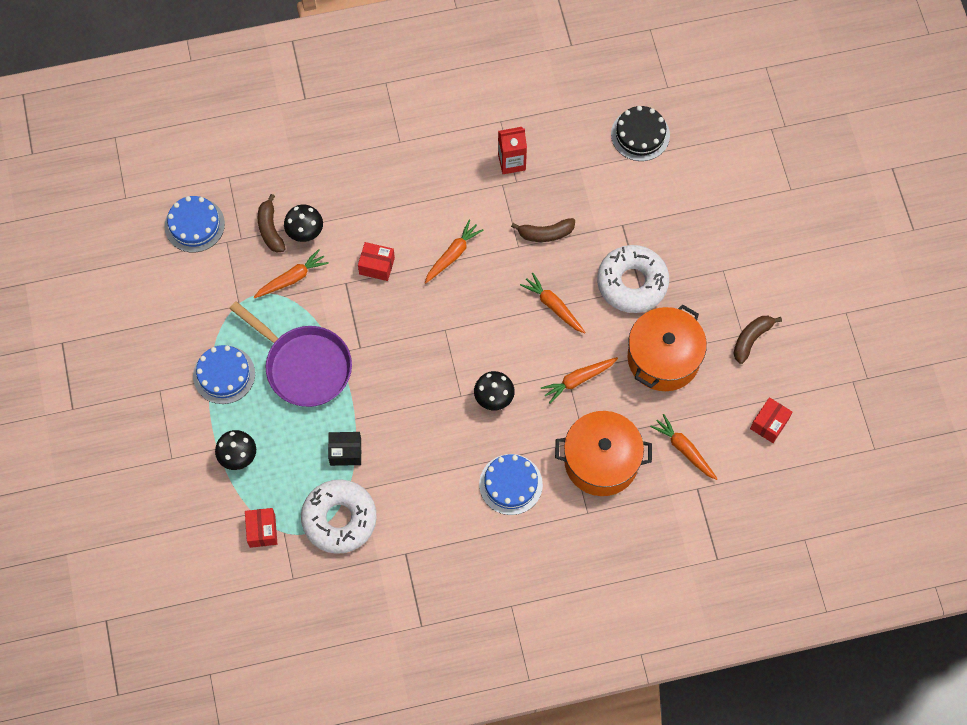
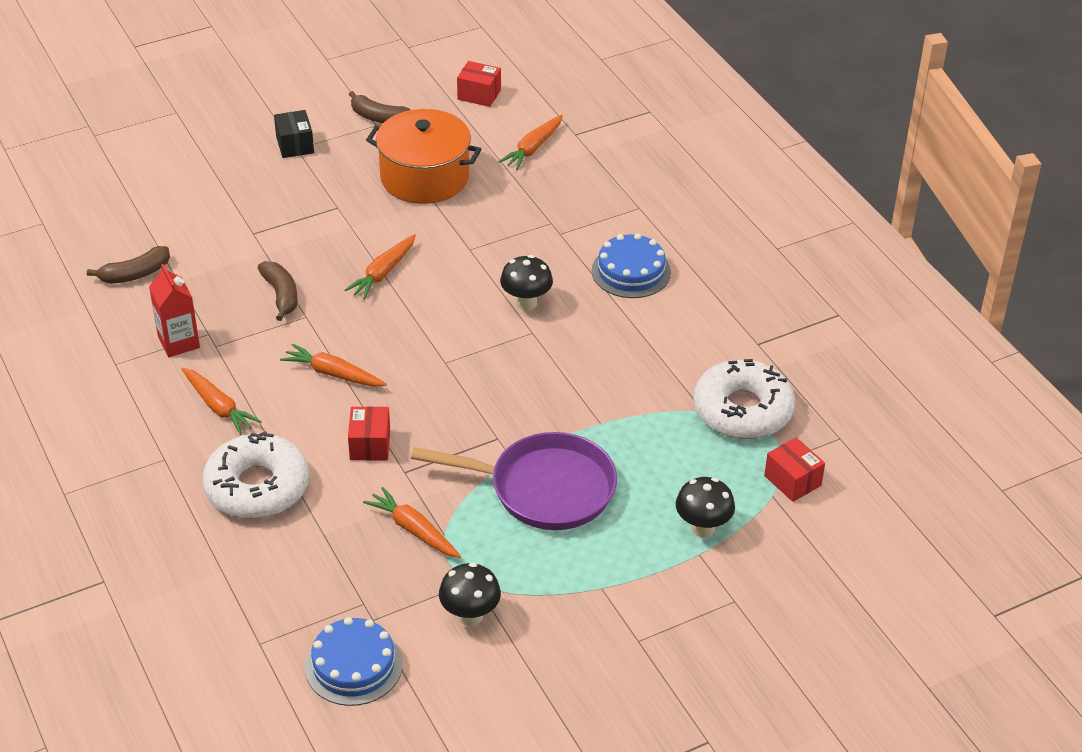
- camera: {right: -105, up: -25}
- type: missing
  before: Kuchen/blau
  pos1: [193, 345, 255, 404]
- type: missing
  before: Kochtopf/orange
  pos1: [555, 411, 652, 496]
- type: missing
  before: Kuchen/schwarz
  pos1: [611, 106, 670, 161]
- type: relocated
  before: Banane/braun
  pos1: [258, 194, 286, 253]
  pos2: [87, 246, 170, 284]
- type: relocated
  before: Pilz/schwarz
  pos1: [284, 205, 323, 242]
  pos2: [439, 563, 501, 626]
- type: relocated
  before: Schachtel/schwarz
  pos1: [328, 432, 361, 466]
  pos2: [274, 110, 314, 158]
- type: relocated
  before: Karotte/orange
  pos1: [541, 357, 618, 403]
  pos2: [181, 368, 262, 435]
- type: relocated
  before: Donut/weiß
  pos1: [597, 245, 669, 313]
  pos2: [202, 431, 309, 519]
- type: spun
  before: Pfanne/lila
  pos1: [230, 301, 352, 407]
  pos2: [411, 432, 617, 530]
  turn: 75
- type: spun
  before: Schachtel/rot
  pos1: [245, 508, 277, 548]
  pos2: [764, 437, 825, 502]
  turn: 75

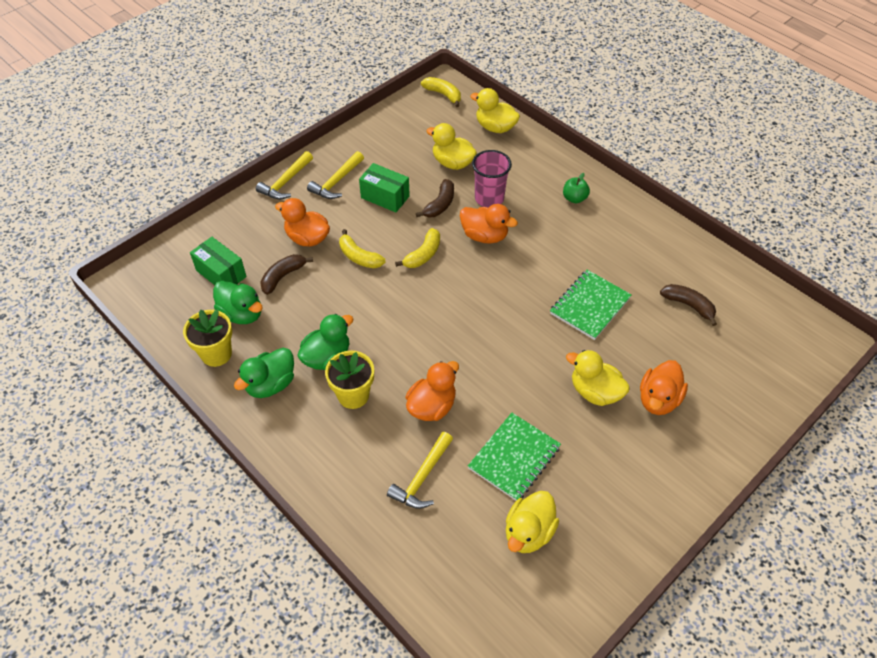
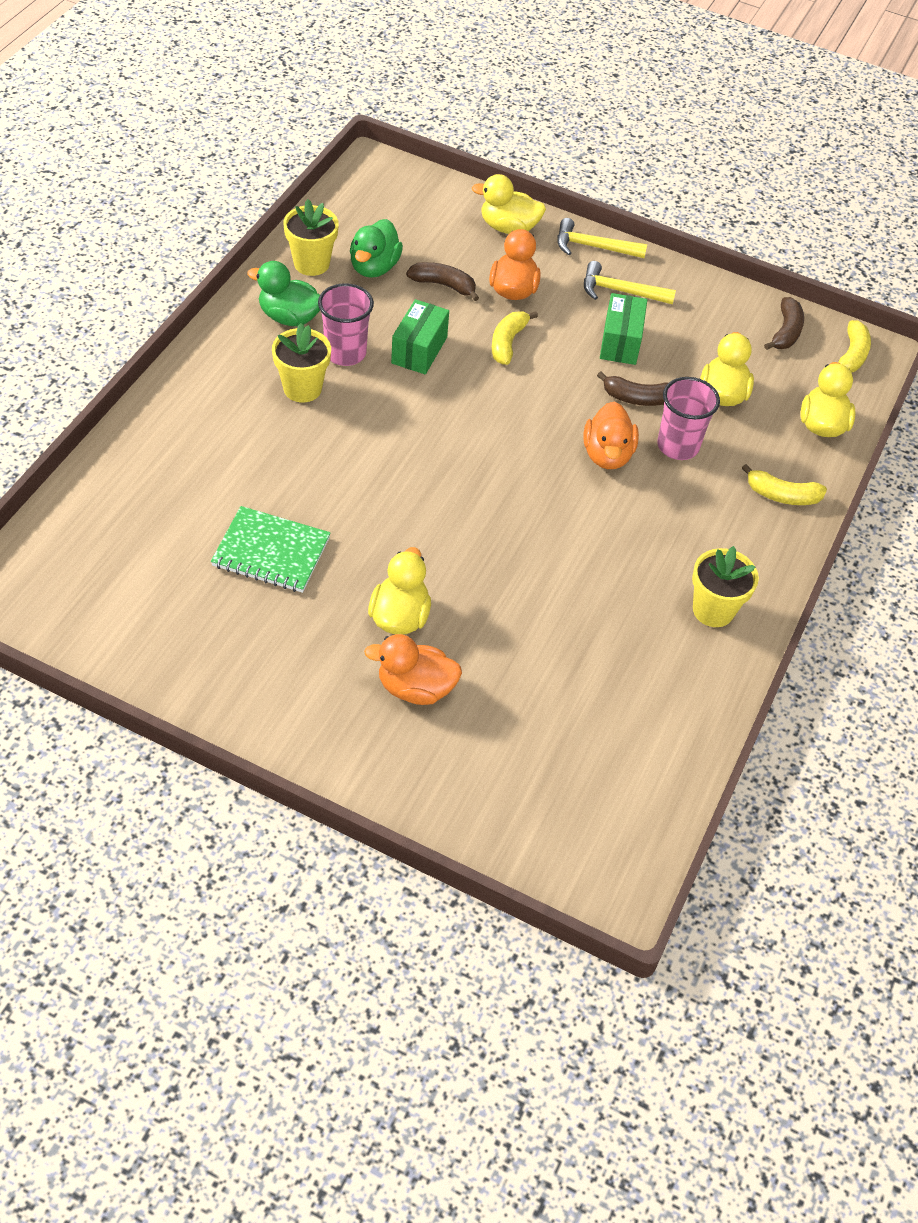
- camera: {right: 65, up: 0}
- type: missing
  before: Hammer/gelb
  pos1: [387, 432, 453, 509]
- type: missing
  before: Ente/orange
  pos1: [406, 361, 459, 421]
- type: missing
  before: Notizbuch/grün
  pos1: [550, 270, 632, 340]
- type: missing
  before: Apfel/grün
  pos1: [563, 173, 590, 203]
- type: appeared
  after: Blumentopf/gelb
  pos2: [692, 546, 759, 627]
- type: relocated
  before: Schachtel/grün
  pos1: [190, 237, 247, 285]
  pos2: [391, 299, 449, 374]
- type: relocated
  before: Banane/gelb
  pos1: [395, 228, 440, 268]
  pos2: [742, 464, 827, 505]
- type: relocated
  before: Ente/gelb
  pos1: [506, 491, 559, 553]
  pos2: [472, 174, 546, 234]
- type: relocated
  before: Banane/braun
  pos1: [660, 284, 717, 326]
  pos2: [764, 297, 804, 350]
- type: exchanged
  before: Ente/grün
  after: Becher/rosa
  pos1: [297, 314, 353, 370]
  pos2: [318, 283, 374, 366]

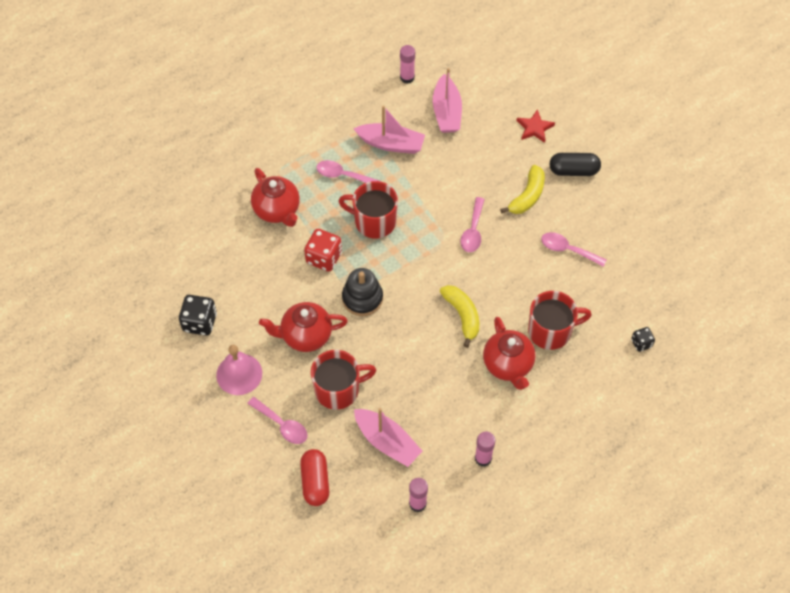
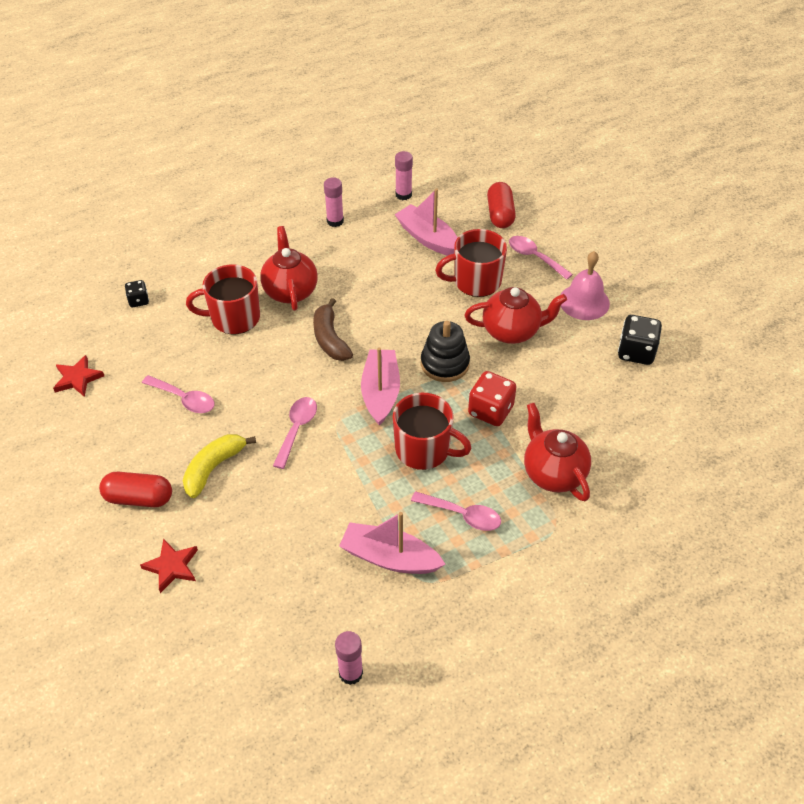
- camera: {right: -175, up: -10}
- type: appeared
  after: Stern/rot
  pos2: [53, 355, 104, 397]
- type: relocated
  before: Boot/rosa
  pos1: [433, 68, 462, 133]
  pos2: [361, 347, 400, 426]
- type: colour
  before: Banane/gelb
  after: Banane/braun
  pos1: [440, 285, 479, 348]
  pos2: [313, 298, 353, 361]
- type: colour
  before: Kapsel/schwarz
  after: Kapsel/rot
  pos1: [550, 153, 601, 176]
  pos2: [99, 472, 172, 507]

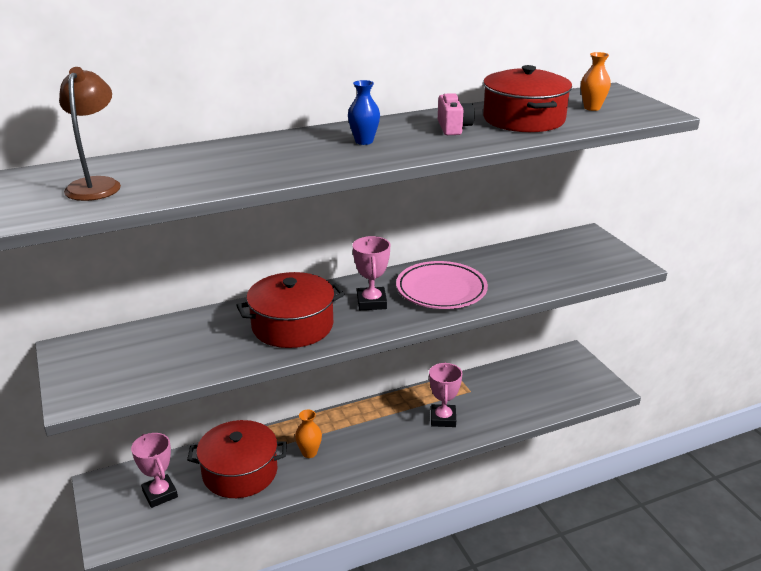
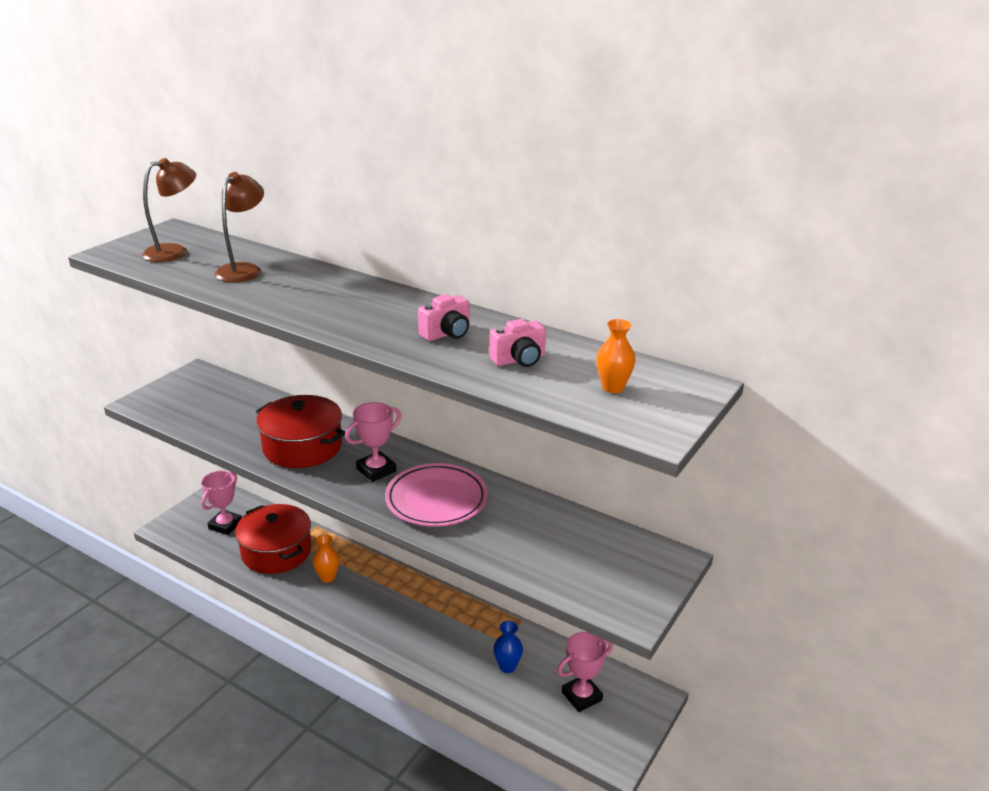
- camera: {right: 55, up: 0}
- type: appeared
  after: Lampe/braun
  pos2: [214, 172, 264, 282]
- type: relocated
  before: Vase/blau
  pos1: [348, 80, 380, 145]
  pos2: [493, 621, 523, 673]
- type: relocated
  before: Pokal/rosa
  pos1: [429, 362, 463, 427]
  pos2: [557, 632, 613, 712]
- type: exchanged
  before: Kochtopf/rot
  after: Kamera/rosa
  pos1: [483, 65, 572, 132]
  pos2: [489, 319, 546, 367]

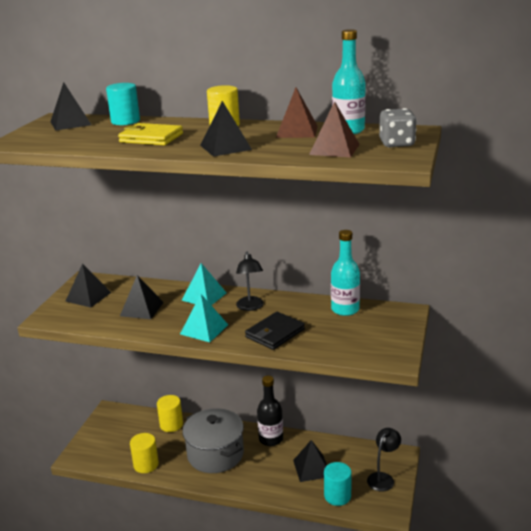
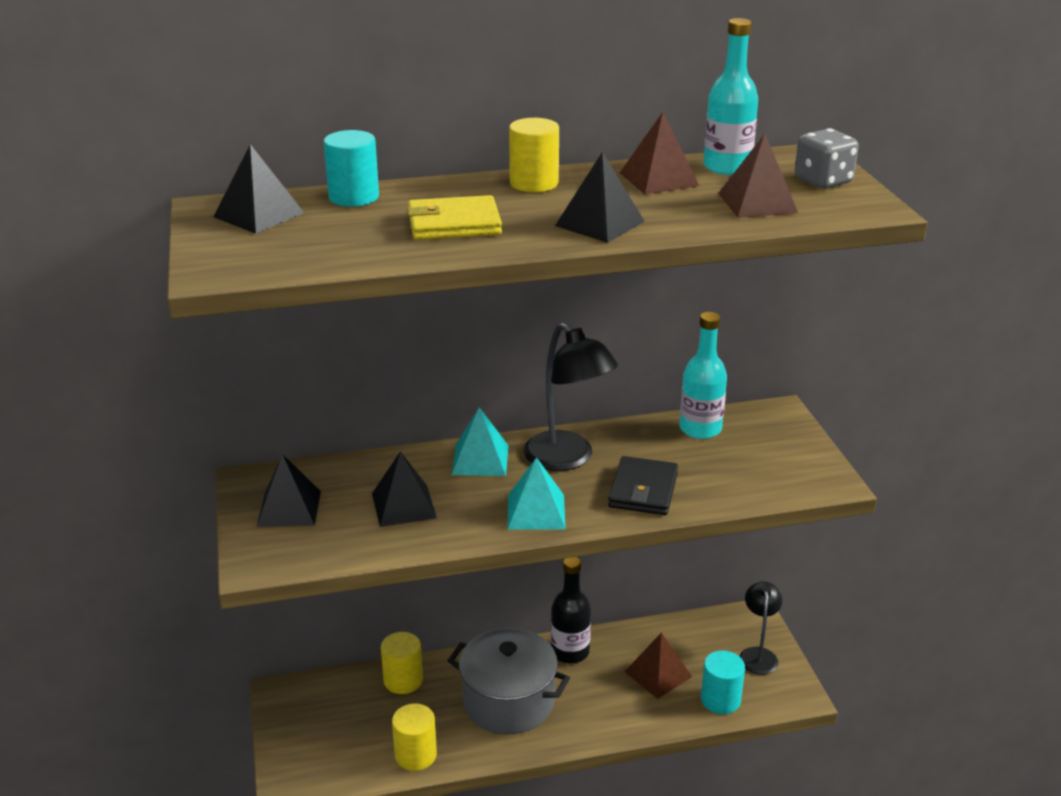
- camera: {right: -30, up: 5}
- type: colour
  before: Pyramide/schwarz
  after: Pyramide/braun
  pos1: [293, 440, 327, 482]
  pos2: [625, 632, 692, 699]
- type: size
  before: Lampe/schwarz
  pos1: [236, 251, 264, 311]
  pos2: [524, 323, 618, 471]
  scale: 1.57

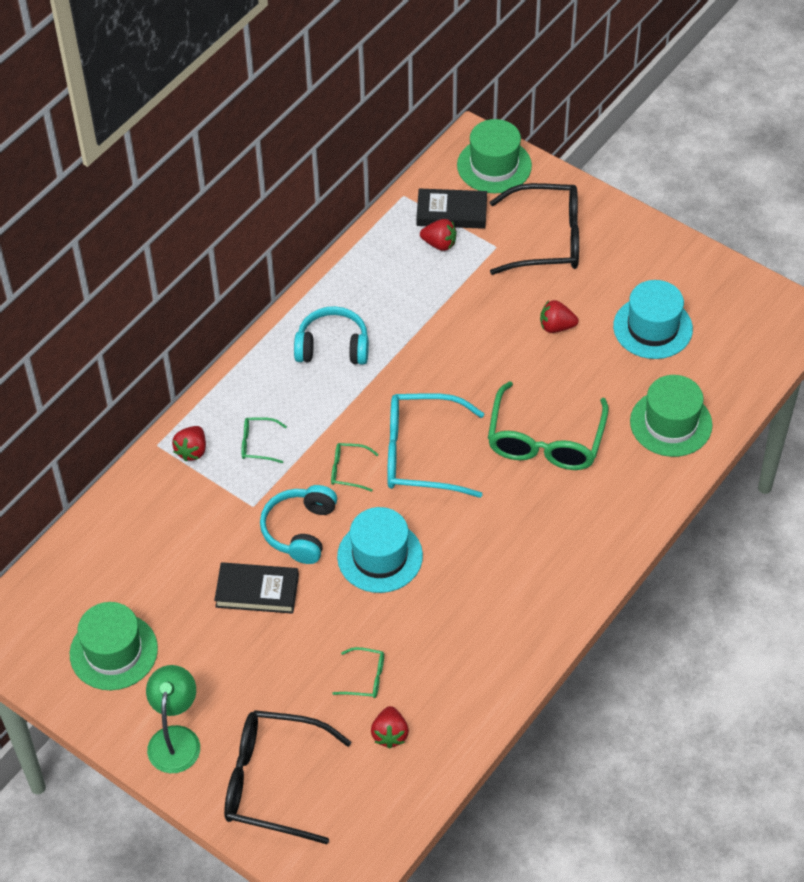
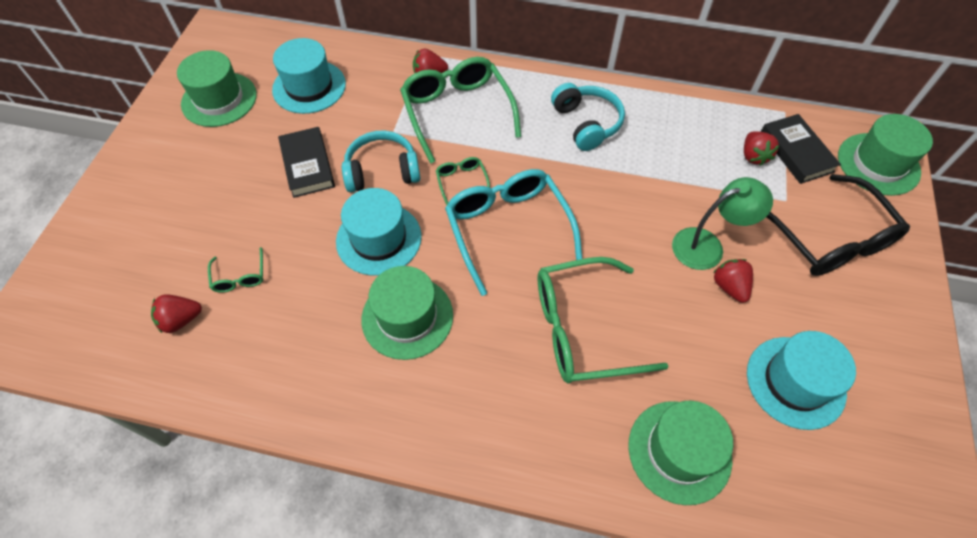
- camera: {right: 65, up: 5}
- type: missing
  before: Brille/schwarz
  pos1: [224, 710, 352, 844]
- type: appeared
  after: Hut/türkis
  pos2: [272, 38, 346, 114]
- type: appeared
  after: Hut/grün
  pos2: [361, 266, 453, 360]
- type: relocated
  before: Lampe/grün
  pos1: [146, 665, 200, 773]
  pos2: [672, 177, 773, 270]
- type: size
  before: Brille/grün
  pos1: [241, 417, 287, 463]
  pos2: [400, 57, 521, 164]
  scale: 2.26

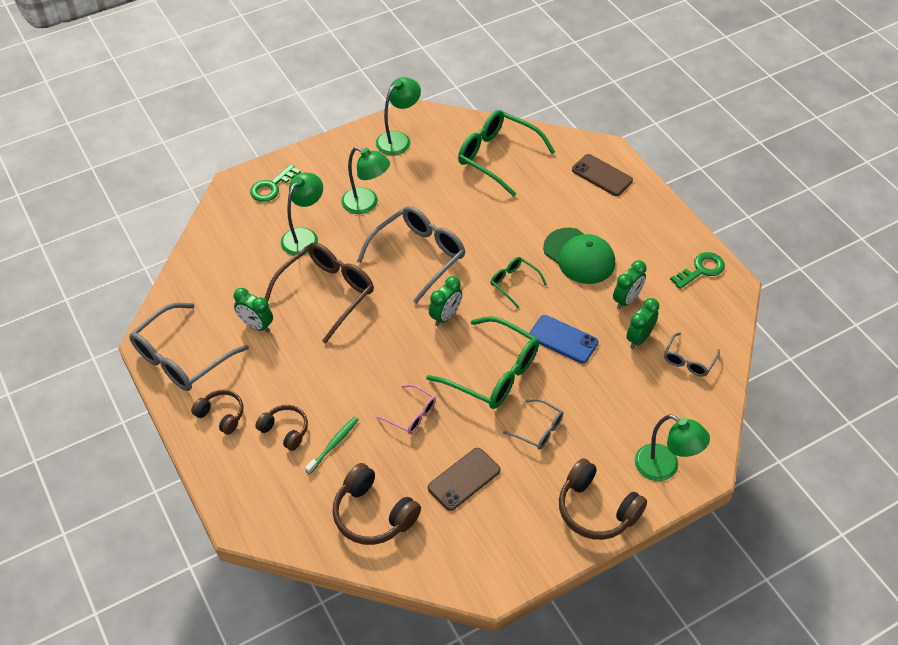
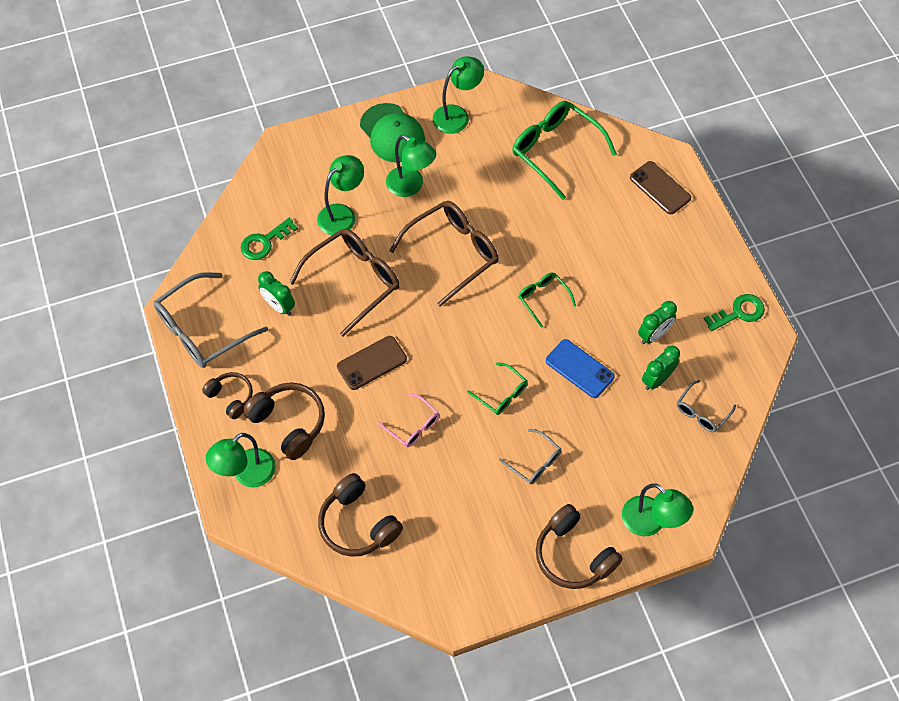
- camera: {right: 10, up: 10}
- type: missing
  before: Zahnbürste/grün
  pos1: [305, 416, 359, 474]
- type: missing
  before: Wecker/grün
  pos1: [429, 276, 462, 326]
- type: appeared
  after: Lampe/grün
  pos2: [206, 433, 276, 488]
- type: relocated
  before: Schlüssel/grün
  pos1: [250, 164, 301, 202]
  pos2: [241, 218, 298, 260]
- type: relocated
  before: Handy/braun
  pos1: [428, 448, 500, 511]
  pos2: [337, 336, 407, 390]
- type: relocated
  before: Kappe/grün
  pos1: [543, 228, 615, 284]
  pos2: [360, 103, 425, 162]
- type: colour
  before: Brille/grau
  after: Brille/braun
  pos1: [357, 206, 465, 303]
  pos2: [389, 201, 499, 307]
- type: size
  before: Kopfhörer/braun
  pos1: [255, 405, 308, 451]
  pos2: [243, 383, 325, 460]
  scale: 1.61
- type: size
  before: Brille/grün
  pos1: [426, 316, 539, 409]
  pos2: [467, 362, 528, 415]
  scale: 0.52

